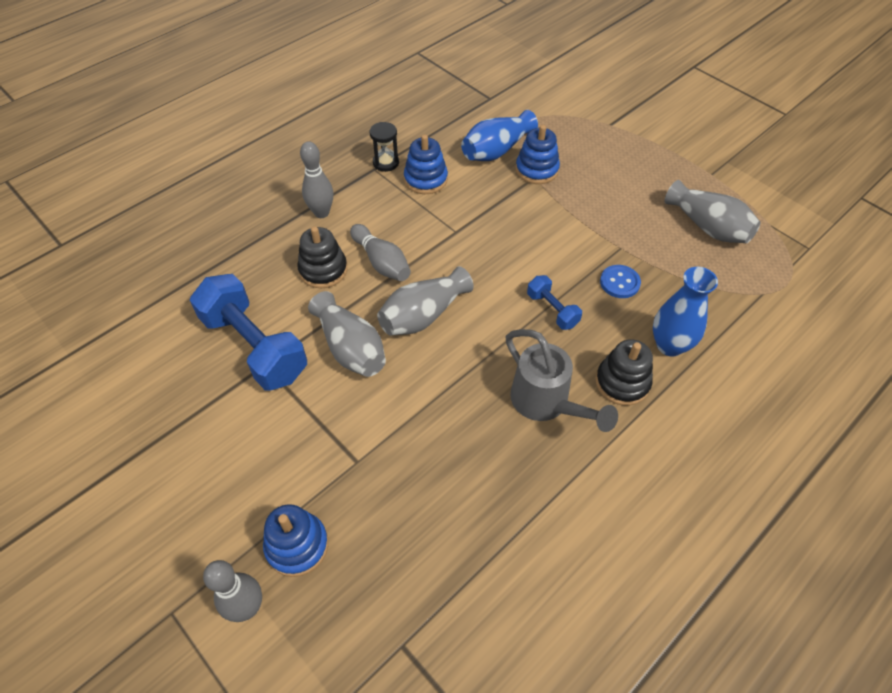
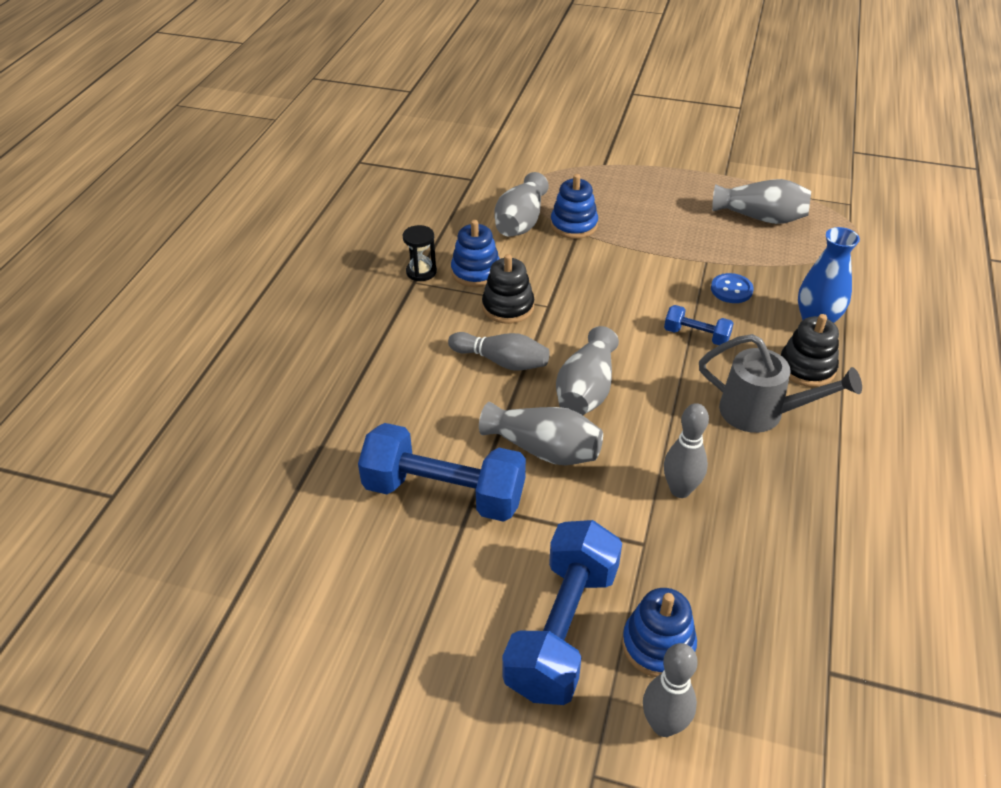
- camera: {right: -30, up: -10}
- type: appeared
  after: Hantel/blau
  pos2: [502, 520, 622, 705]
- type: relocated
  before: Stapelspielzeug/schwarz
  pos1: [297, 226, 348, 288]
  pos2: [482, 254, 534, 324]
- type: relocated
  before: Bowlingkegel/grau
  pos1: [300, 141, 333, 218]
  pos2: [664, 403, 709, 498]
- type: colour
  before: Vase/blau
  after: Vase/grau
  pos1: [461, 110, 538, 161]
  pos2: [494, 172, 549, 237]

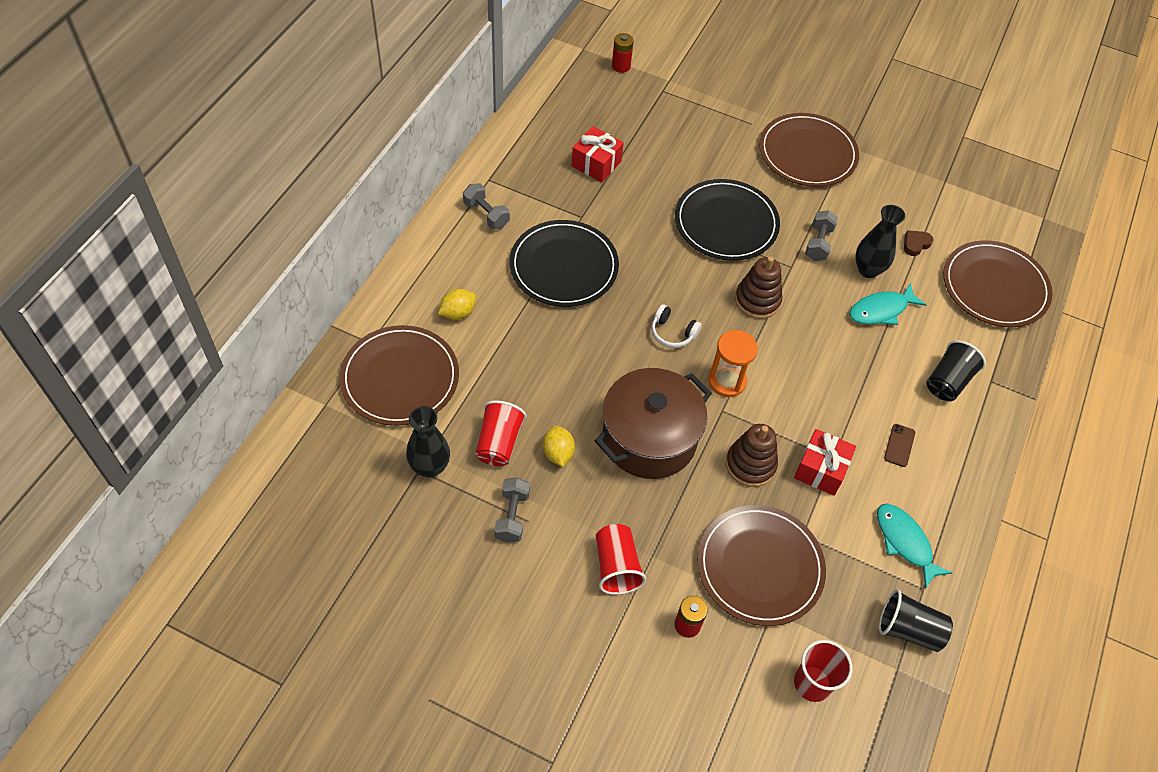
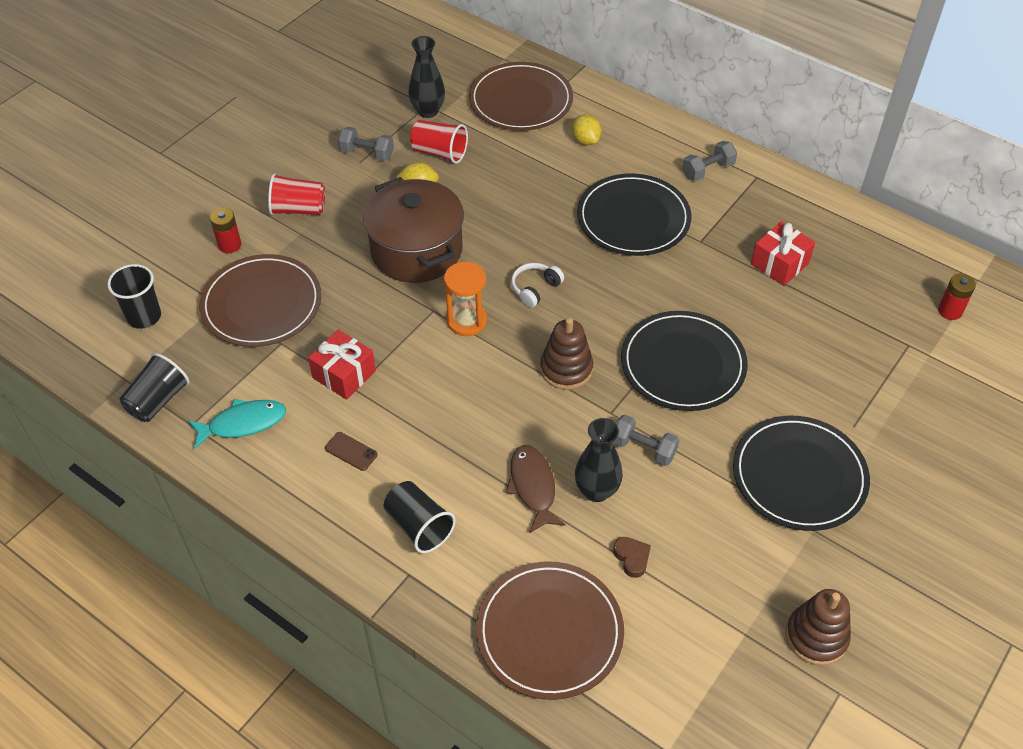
- camera: {right: 105, up: -5}
- type: relocated
  before: Stapelspielzeug/braun
  pos1: [726, 424, 778, 487]
  pos2: [786, 589, 851, 666]
- type: colour
  before: Teller/braun
  after: Teller/schwarz
  pos1: [759, 113, 859, 187]
  pos2: [733, 416, 870, 531]
- type: colour
  before: Becher/rot
  after: Becher/schwarz
  pos1: [794, 640, 853, 702]
  pos2: [107, 264, 161, 329]
- type: colour
  before: Fisch/türkis
  after: Fisch/braun
  pos1: [849, 283, 927, 325]
  pos2: [506, 445, 566, 533]

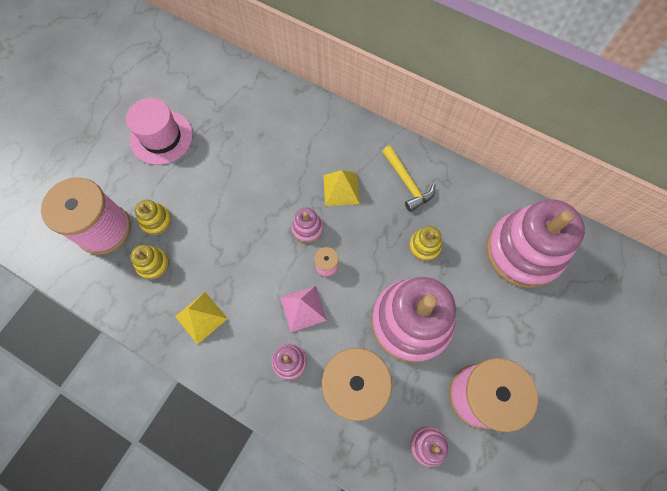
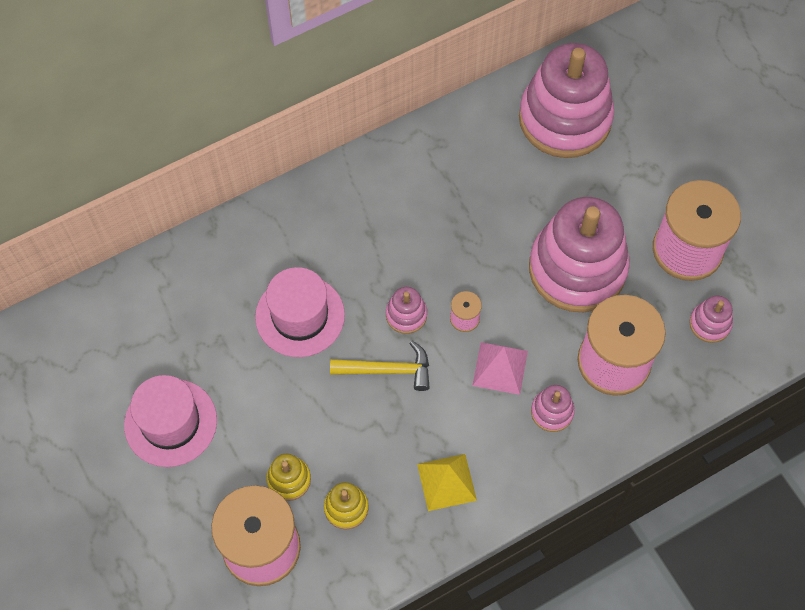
- camera: {right: -60, up: -5}
- type: missing
  before: Pyramide/gelb
  pos1: [323, 170, 360, 206]
- type: missing
  before: Stapelspielzeug/gelb
  pos1: [409, 226, 442, 261]
- type: appeared
  after: Hut/rosa
  pos2: [255, 267, 345, 357]
- type: relocated
  before: Hammer/gelb
  pos1: [382, 146, 435, 212]
  pos2: [330, 341, 430, 391]

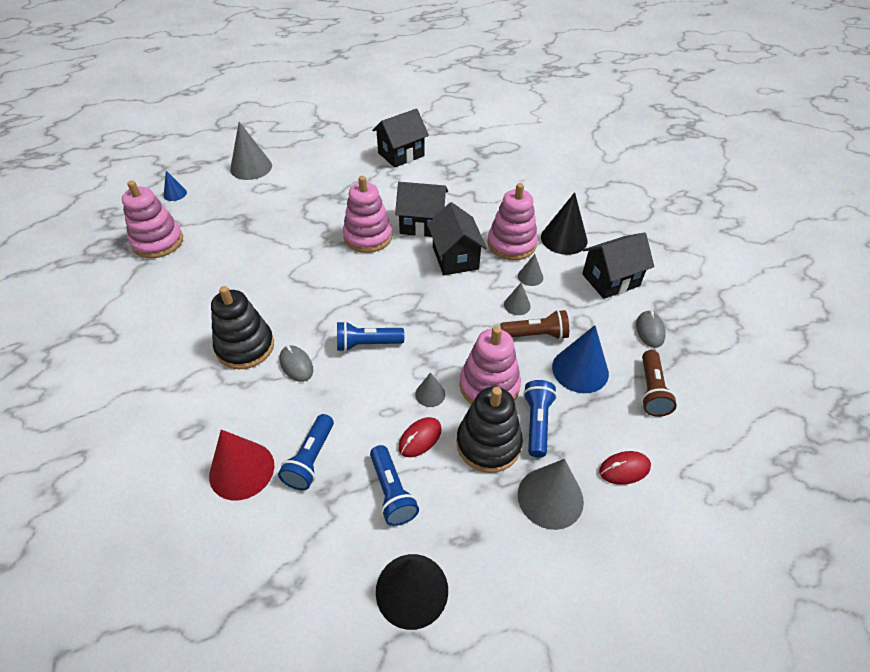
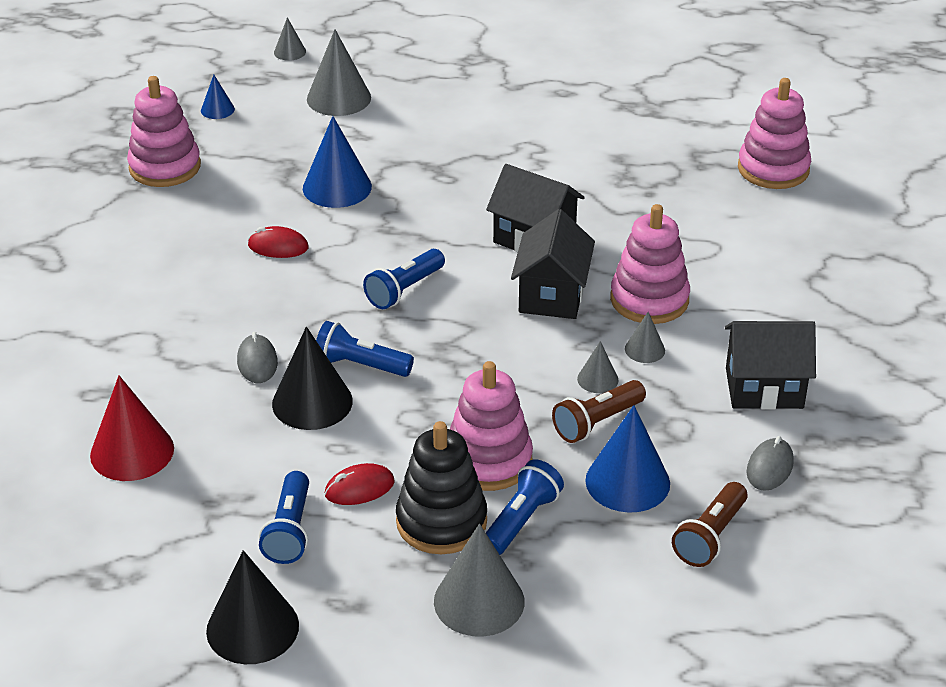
- camera: {right: 25, up: -10}
- type: missing
  before: Stapelspielzeug/schwarz
  pos1: [211, 286, 274, 369]
- type: missing
  before: Haus/schwarz
  pos1: [372, 108, 429, 168]
- type: appeared
  after: Kegel/blau
  pos2: [303, 116, 372, 208]
- type: relocated
  before: Taschenlampe/blau
  pos1: [278, 414, 334, 490]
  pos2: [363, 249, 445, 309]
- type: relocated
  before: Stapelspielzeug/rosa
  pos1: [343, 176, 392, 253]
  pos2: [738, 78, 811, 189]
- type: relocated
  before: Kegel/grau
  pos1: [415, 372, 445, 407]
  pos2: [274, 17, 306, 61]
- type: relocated
  before: Kegel/schwarz
  pos1: [541, 192, 587, 255]
  pos2: [272, 327, 353, 430]
- type: relocated
  before: Computermaus/rot
  pos1: [599, 451, 651, 485]
  pos2: [248, 226, 309, 258]
- type: spun
  before: Taschenlampe/braun
  pos1: [500, 310, 569, 340]
  pos2: [552, 380, 646, 443]
  turn: 120

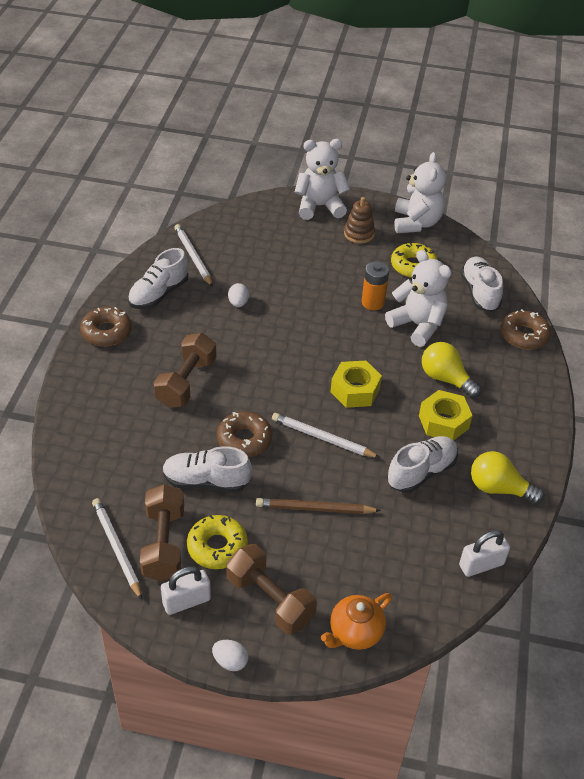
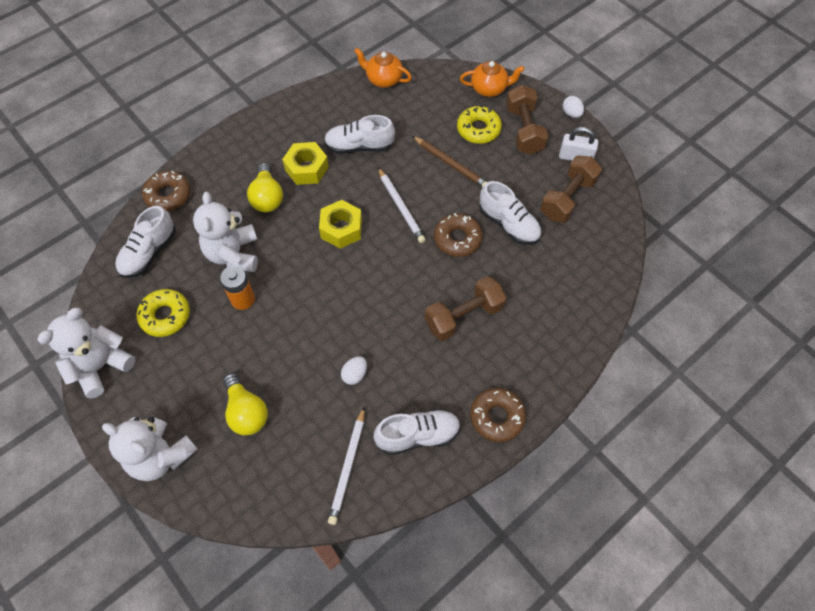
- camera: {right: -140, up: 15}
- type: missing
  before: Bleistift/weiß
  pos1: [92, 498, 142, 600]
- type: missing
  before: Stapelspielzeug/braun
  pos1: [344, 197, 375, 244]
- type: relocated
  before: Donut/gelb
  pos1: [187, 515, 248, 569]
  pos2: [457, 105, 502, 144]
- type: relocated
  before: Glühbirne/gelb
  pos1: [471, 451, 544, 504]
  pos2: [223, 373, 268, 435]
- type: exchanged
  before: Vorhängeschloss/weiß
  after: Teekanne/orange
  pos1: [459, 530, 510, 577]
  pos2: [354, 48, 412, 88]

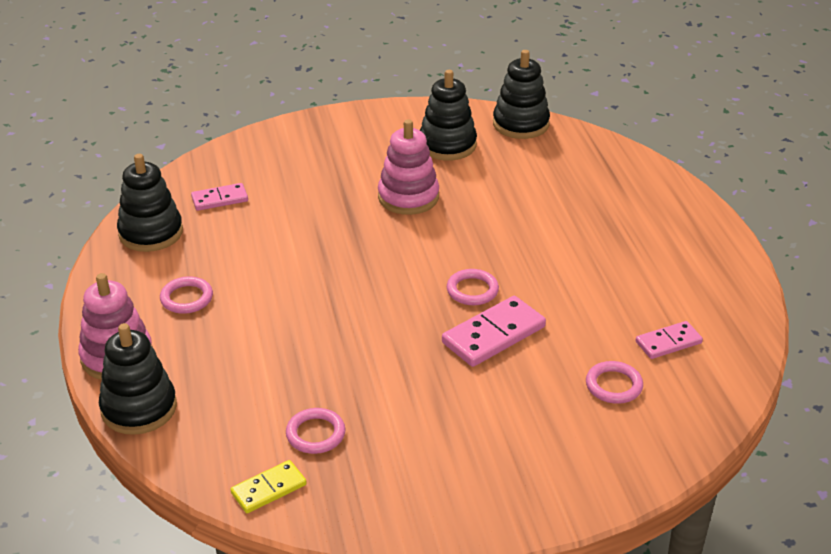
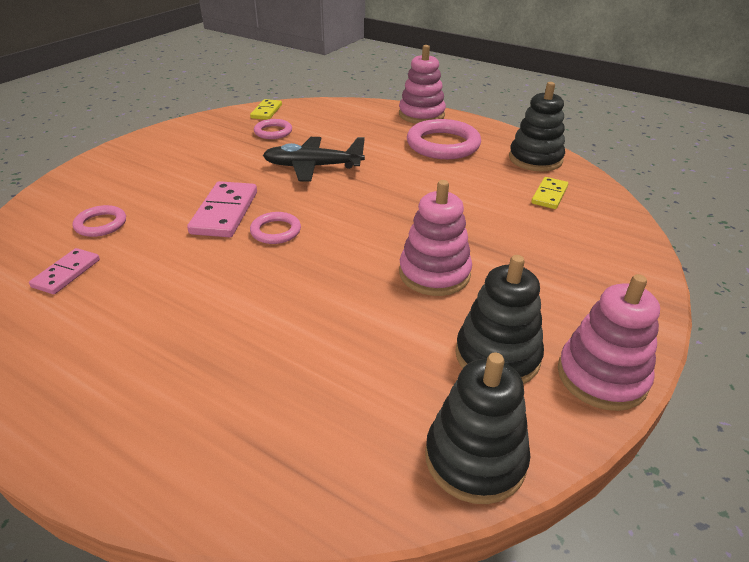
- camera: {right: 135, up: 0}
- type: missing
  before: Stapelspielzeug/schwarz
  pos1: [99, 323, 177, 435]
- type: appeared
  after: Flugzeug/schwarz
  pos2: [263, 137, 365, 182]
- type: appeared
  after: Stapelspielzeug/rosa
  pos2: [558, 274, 660, 411]
- type: colour
  before: Dominostein/rosa
  after: Dominostein/gelb
  pos1: [191, 183, 248, 211]
  pos2: [531, 177, 568, 209]
- type: size
  before: Ring/rosa
  pos1: [160, 276, 213, 314]
  pos2: [407, 119, 481, 159]
  scale: 1.87

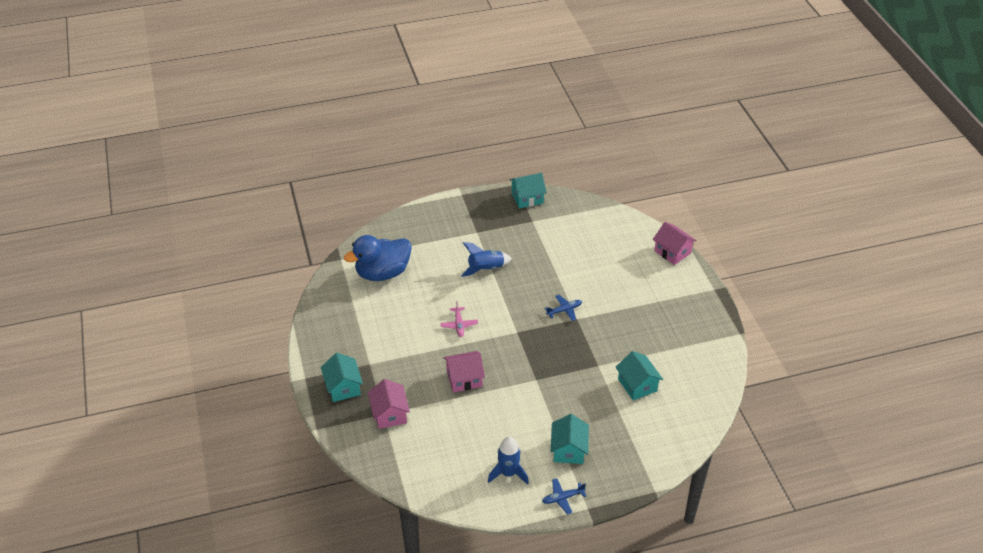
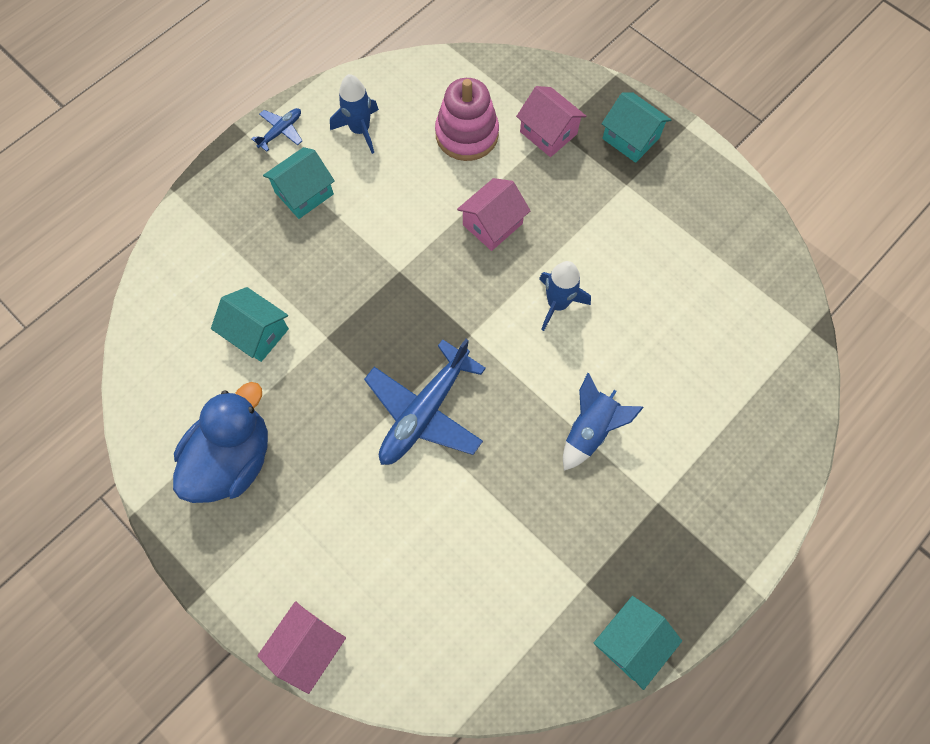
- camera: {right: 150, up: 25}
- type: appeared
  after: Stapelspielzeug/rosa
  pos2: [435, 78, 499, 161]
- type: relocated
  before: Ente/blau
  pos1: [344, 235, 412, 281]
  pos2: [173, 382, 268, 503]
- type: exchanged
  before: Flugzeug/rosa
  after: Rakete/blau
  pos1: [440, 301, 478, 337]
  pos2: [539, 261, 591, 331]
- type: spun
  before: Haus/türkis
  pos1: [550, 414, 589, 464]
  pos2: [263, 147, 335, 219]
  turn: 75
- type: spun
  before: Haus/rosa
  pos1: [653, 222, 697, 265]
  pos2: [257, 601, 346, 694]
  turn: -75
- type: size
  before: Flugzeug/blau
  pos1: [545, 295, 582, 321]
  pos2: [364, 339, 486, 465]
  scale: 2.12

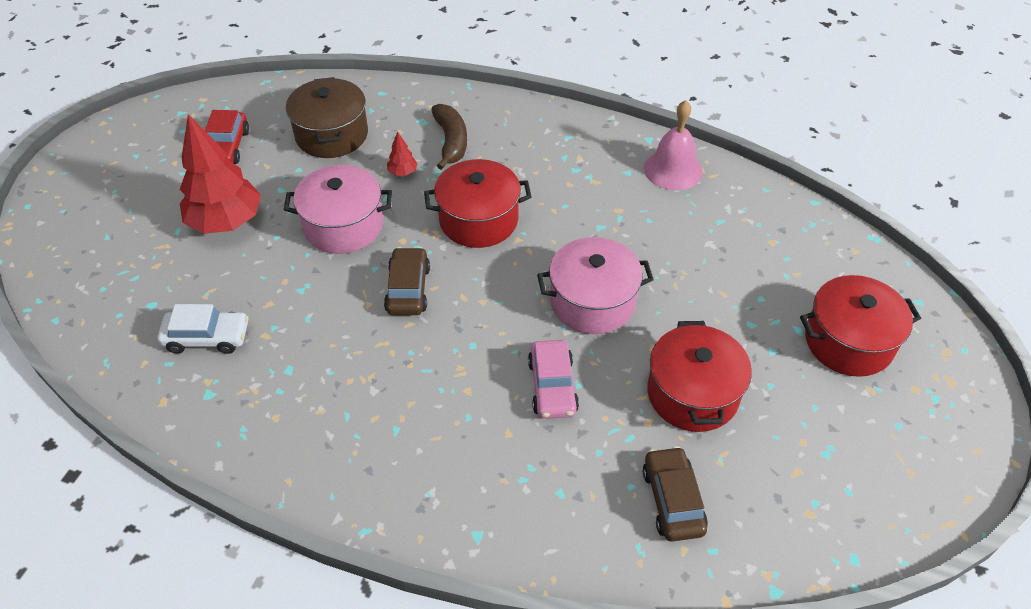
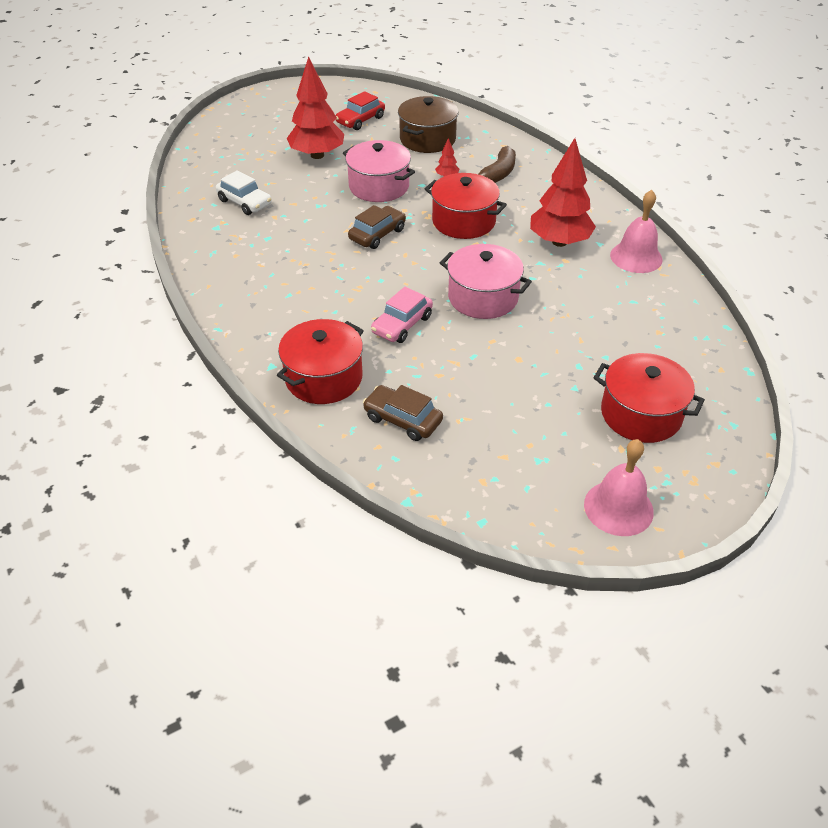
- camera: {right: 40, up: -5}
- type: appeared
  after: Baum/rot
  pos2: [530, 138, 596, 247]
- type: appeared
  after: Glocke/rosa
  pos2: [584, 439, 654, 536]
- type: relocated
  before: Kochtopf/rot
  pos1: [647, 321, 752, 432]
  pos2: [277, 319, 364, 404]
- type: spun
  before: Auto/braun
  pos1: [643, 446, 708, 542]
  pos2: [363, 385, 443, 441]
  turn: -90

